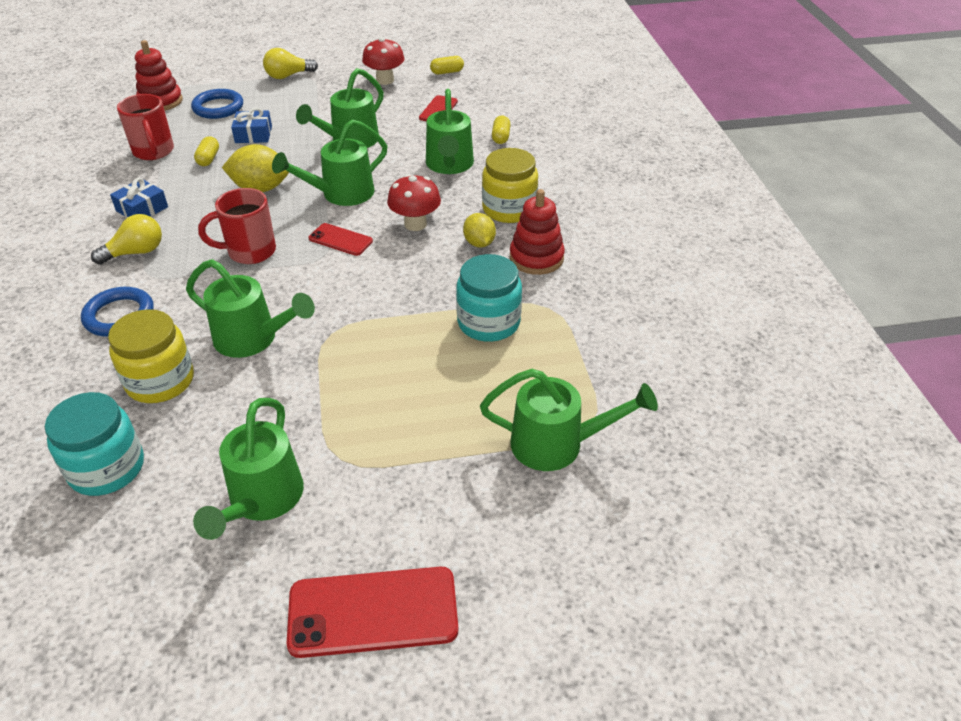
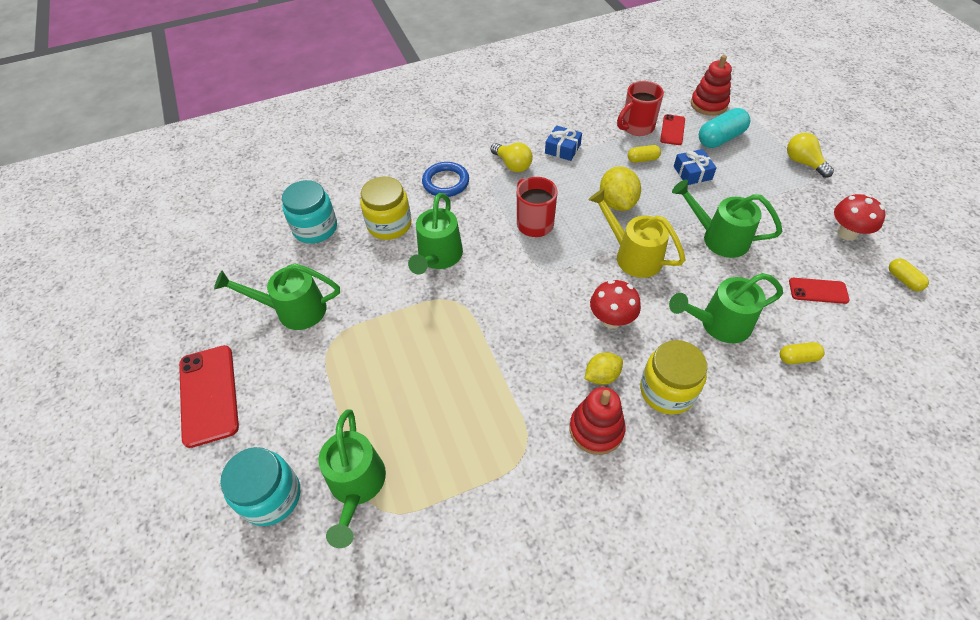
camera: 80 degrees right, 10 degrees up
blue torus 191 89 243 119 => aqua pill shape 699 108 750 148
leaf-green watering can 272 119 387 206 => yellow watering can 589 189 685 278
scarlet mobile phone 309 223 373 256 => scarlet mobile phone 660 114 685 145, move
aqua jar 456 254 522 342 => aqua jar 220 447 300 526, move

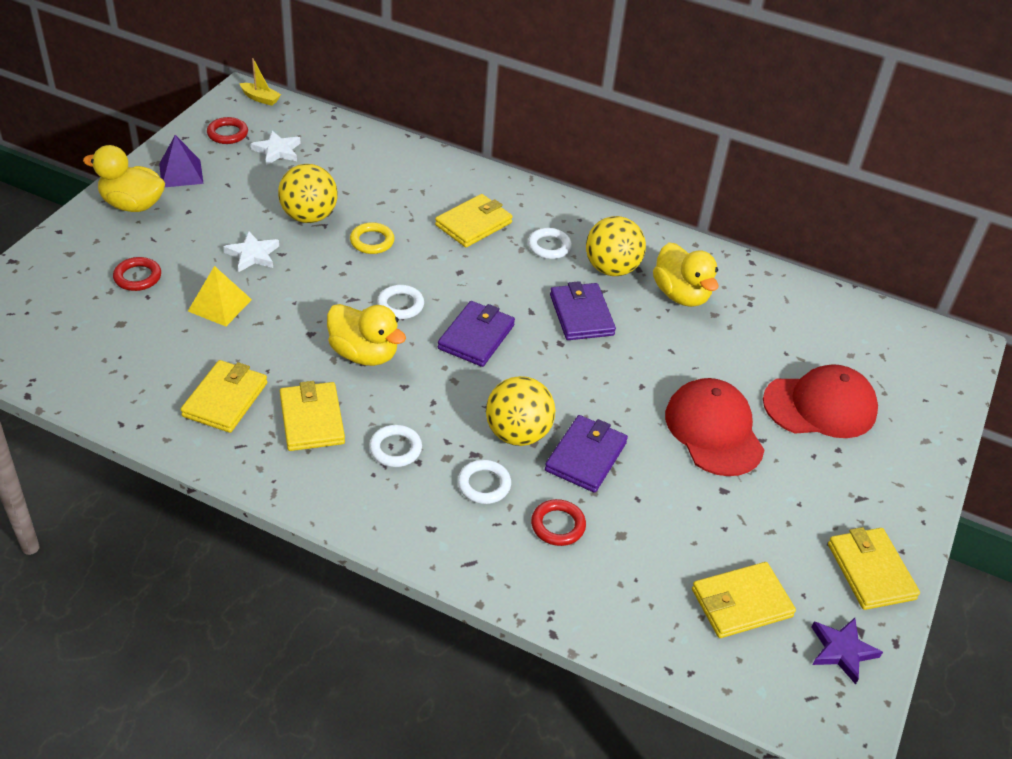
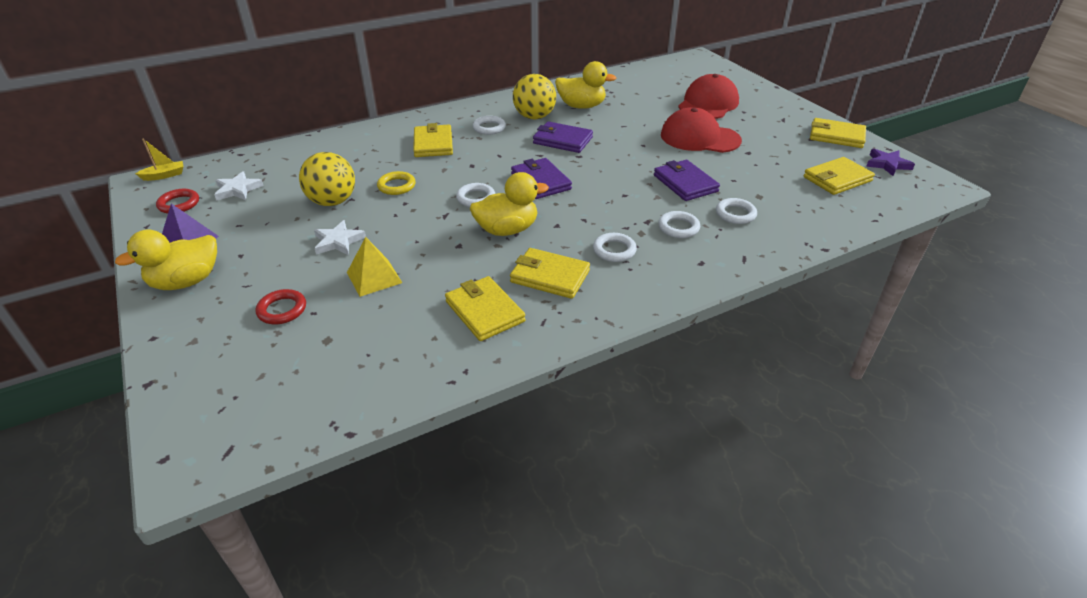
camera: 50 degrees left, 5 degrees down
yellow play ball 486 376 555 446 => nothing
scarlet torus 531 499 586 546 => pure white torus 716 198 757 224
yellow billfold 692 562 796 638 => yellow billfold 804 157 875 195, 45 degrees clockwise

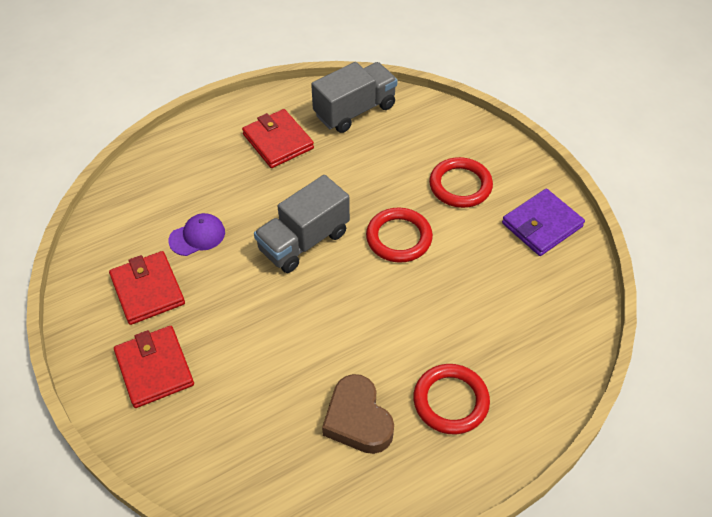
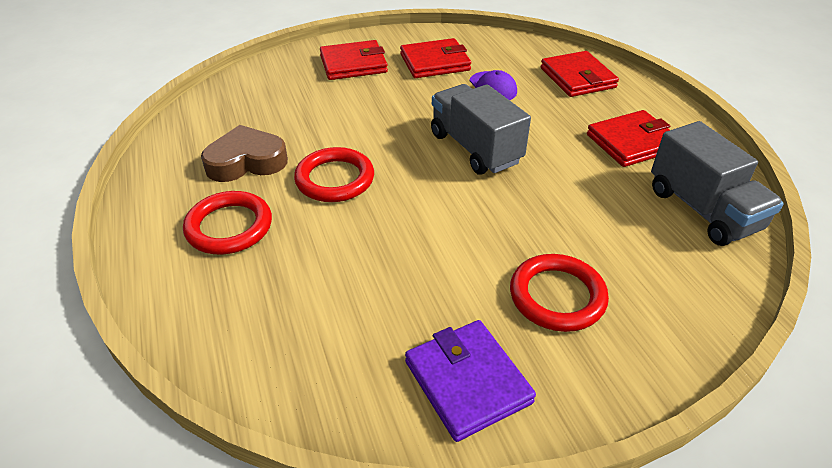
camera: 100 degrees right, 10 degrees down
scarlet torus 366 208 433 263 => scarlet torus 294 147 374 202, move
nothing => scarlet billfold 541 51 619 97

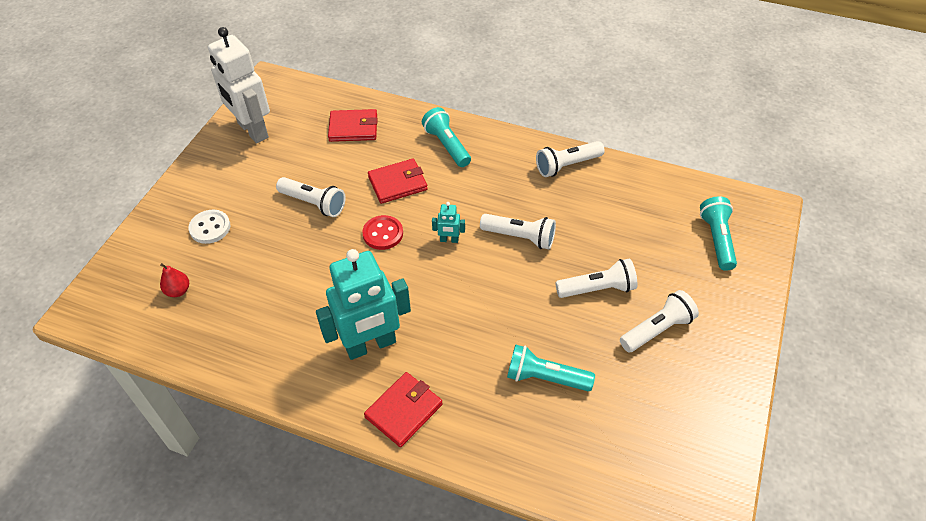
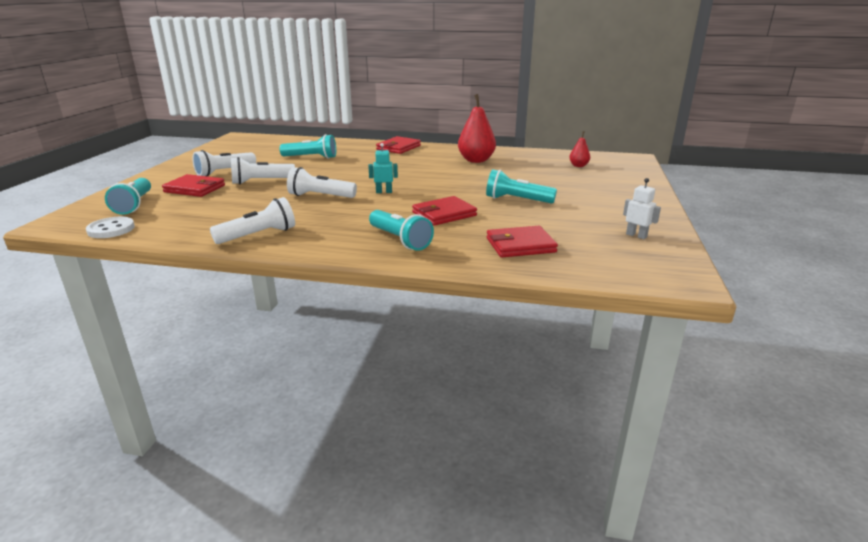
camera: 170 degrees right, 25 degrees down
pure white shirt button 188 210 231 244 => pure white shirt button 86 217 135 238, move
pure white robot 208 27 270 143 => pure white robot 623 178 661 239, x0.41
pure white torch 276 177 346 217 => aqua torch 486 169 557 204
aqua robot 316 249 411 360 => nothing
scarlet shirt button 362 215 403 250 => nothing
nothing => scarlet billfold 162 174 225 197
nothing => scarlet pear 458 94 496 163

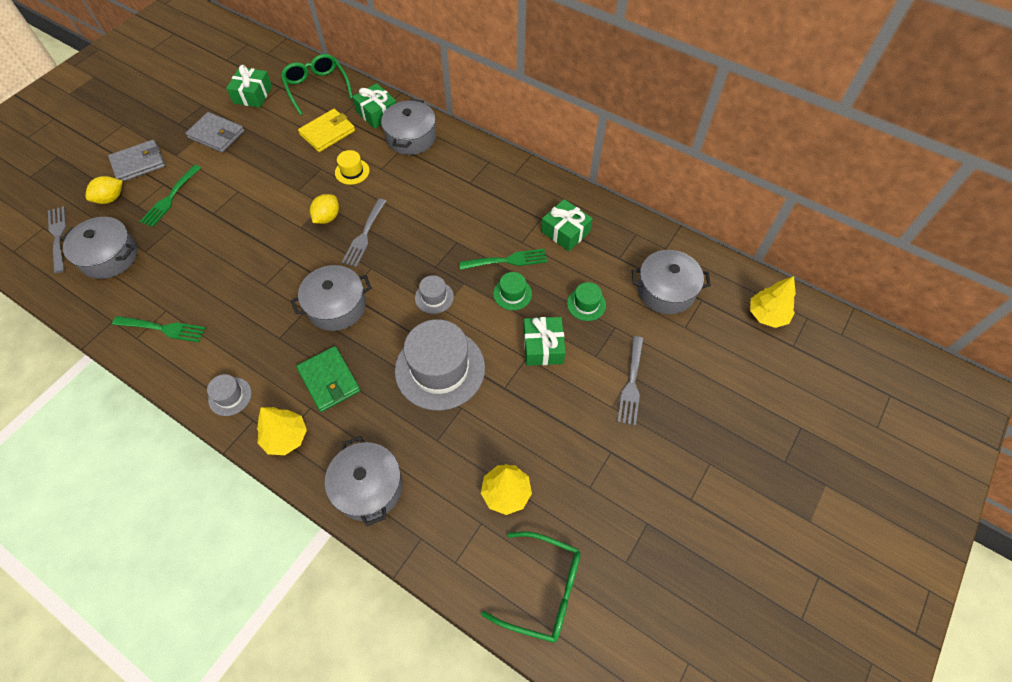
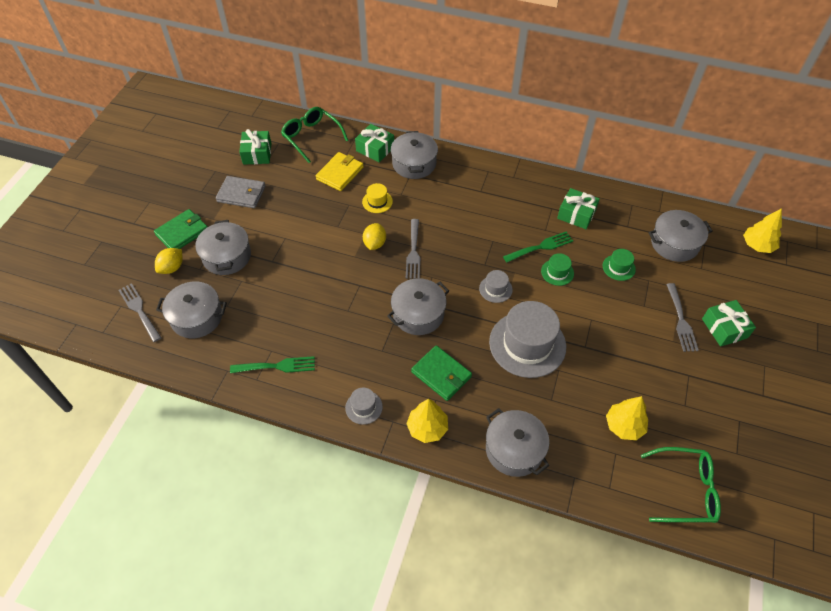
camera: 15 degrees left, 5 degrees down
ash-grey billfold 108 140 165 182 => leaf-green billfold 154 209 208 249
leaf-green dinner fork 140 165 201 227 => ash-grey cooking pot 195 220 251 275
leaf-green wrapped gift 523 317 566 366 => leaf-green wrapped gift 702 300 756 347, move

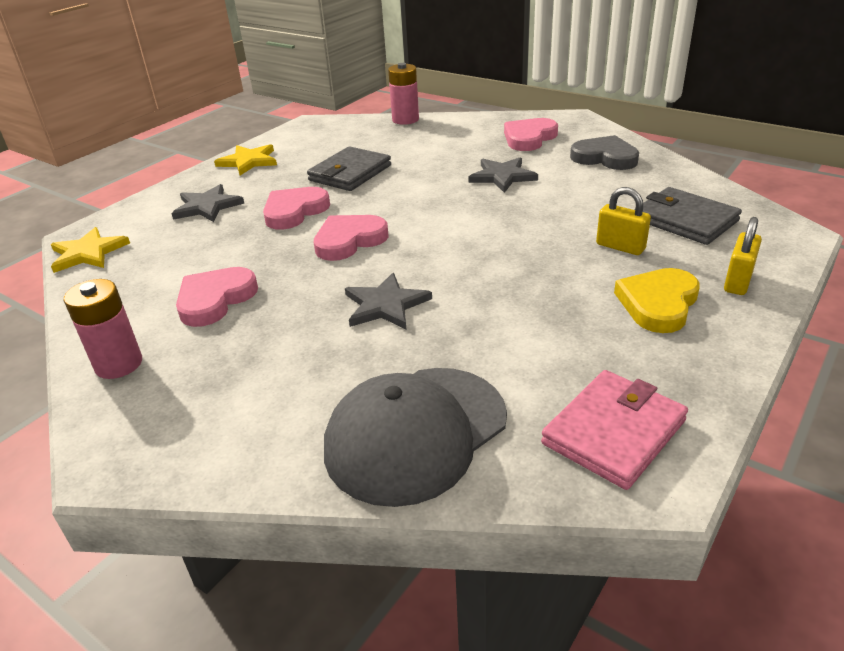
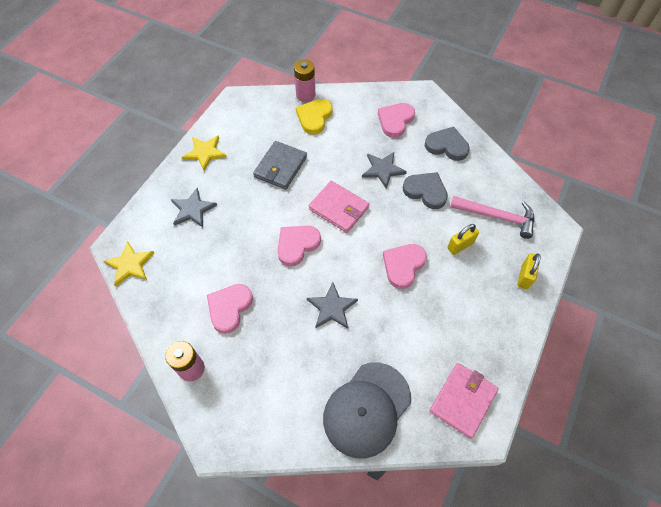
camera: 10 degrees left, 25 degrees up
rosy love heart 263 187 330 230 => rosy love heart 383 244 427 289, move
yellow lock 596 187 651 255 => yellow lock 447 224 479 255, 60 degrees counterclockwise
yellow love heart 614 268 700 333 => yellow love heart 296 99 333 135, move
ash-grey billfold 635 187 742 245 => rosy carpenter's hammer 450 196 534 239
nothing => rosy billfold 309 181 369 233
nothing => ash-grey love heart 403 172 448 209

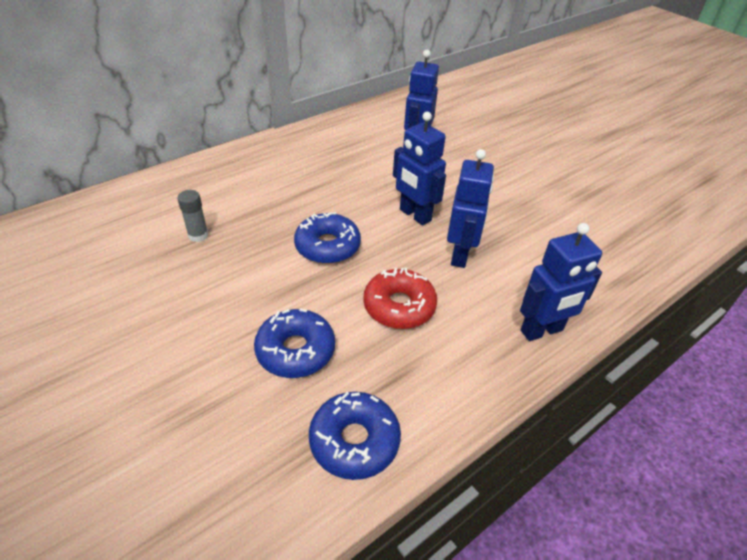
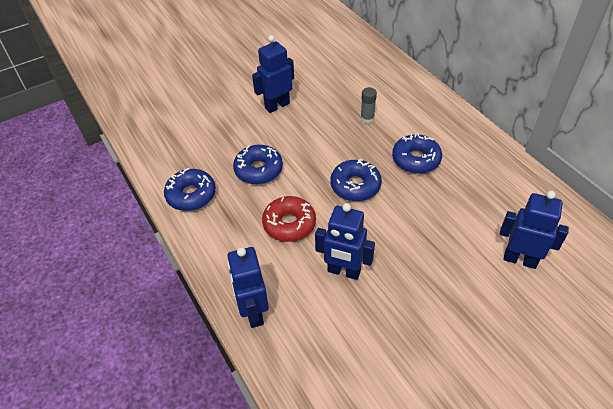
camera: 100 degrees right, 5 degrees up
blue robot 393 112 446 226 => blue robot 252 35 294 113, move
nothing => blue donut 392 133 442 174

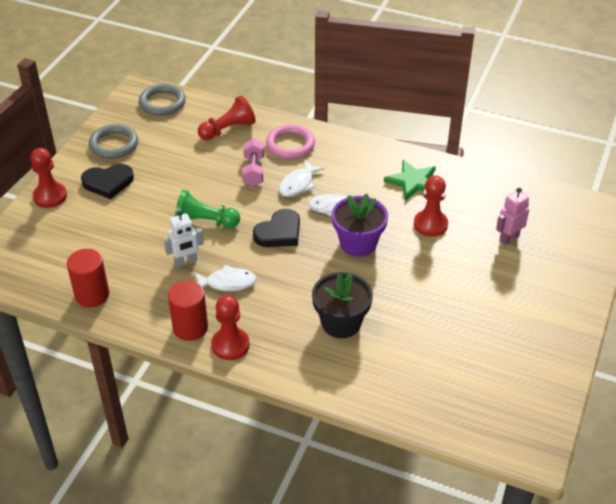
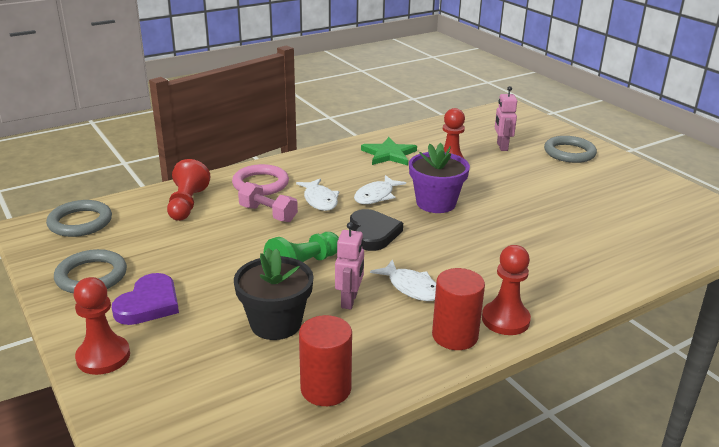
camera: 55 degrees left, 15 degrees down
jet-black love heart 81 164 134 199 => violet love heart 112 273 179 325
pure white robot 164 211 204 267 => rosy robot 335 222 364 309
pure white fish 194 265 257 291 => pure white fish 370 259 436 301, 105 degrees clockwise
jet-black flower pot 312 272 373 338 => jet-black flower pot 234 248 314 340, move
nothing => ash-grey torus 544 136 597 163

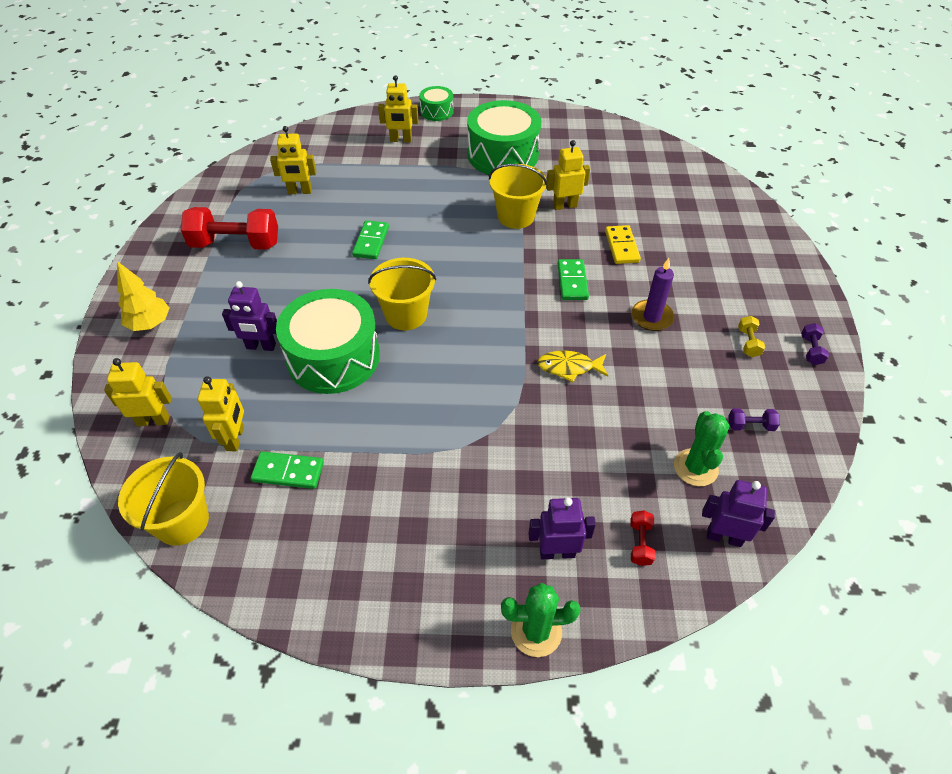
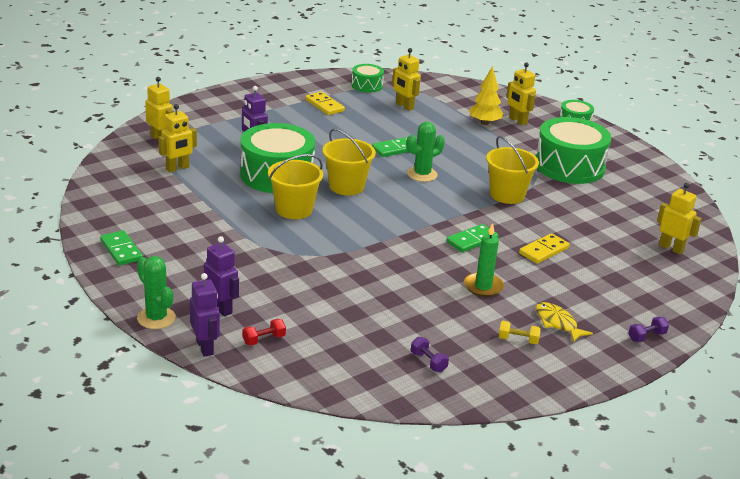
camera: 50 degrees right, 20 degrees down
yellow fir tree 117 261 170 331 => yellow fir tree 469 66 503 125, move
yellow bucket 118 452 209 546 => yellow bucket 268 154 323 219, move
scarlet free weight 181 207 278 250 => yellow domino tile 305 92 345 115
leaf-green domino tile 251 451 324 489 => leaf-green domino tile 100 230 143 265, move
yellow fish 537 350 608 382 => yellow fish 536 302 593 343, move
yellow robot 546 140 590 210 => yellow robot 657 183 702 254, move
violet candle 632 258 674 331 => leaf-green candle 464 223 504 297
leaf-green cactus 674 411 730 486 => leaf-green cactus 407 122 445 182, move
violet robot 702 480 775 547 => violet robot 190 273 220 357, move
yellow free weight 738 316 765 357 => yellow free weight 499 321 541 344, 45 degrees clockwise
violet free weight 801 323 829 365 => violet free weight 628 316 669 342, move
nothing => leaf-green snare drum 352 64 384 93

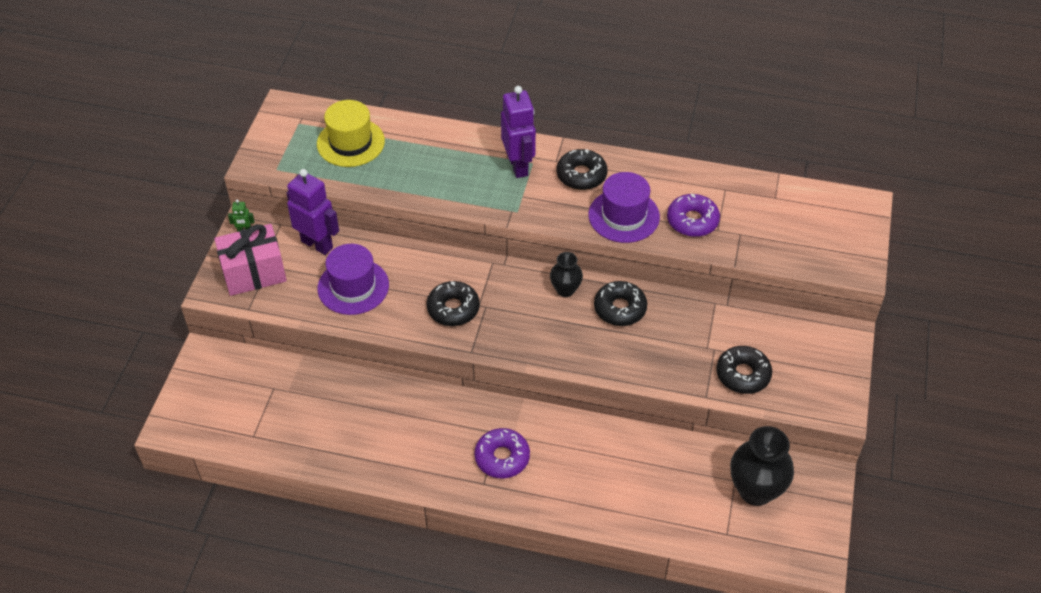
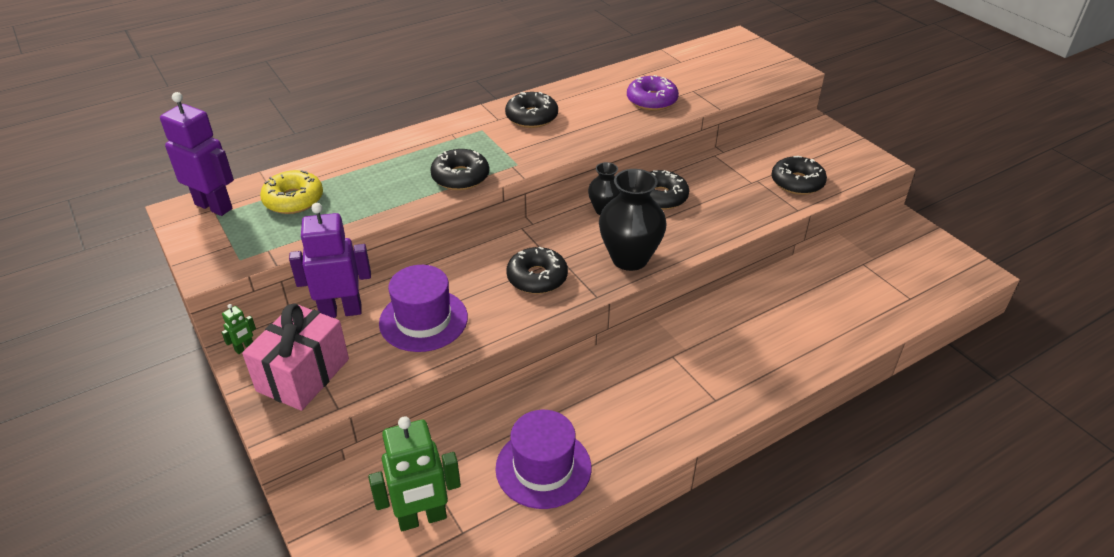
camera: 45 degrees left, 10 degrees down
yellow hat 317 100 385 167 => yellow donut 260 170 323 214
violet donut 474 428 530 478 => nothing
violet robot 501 86 536 178 => violet robot 160 92 234 216, move
violet hat 589 172 660 243 => violet hat 496 410 591 509, move
jet-black flower vase 730 426 794 506 => jet-black flower vase 599 169 666 271, move
nothing => leaf-green robot 368 416 461 531
nothing => jet-black donut 430 149 489 190

